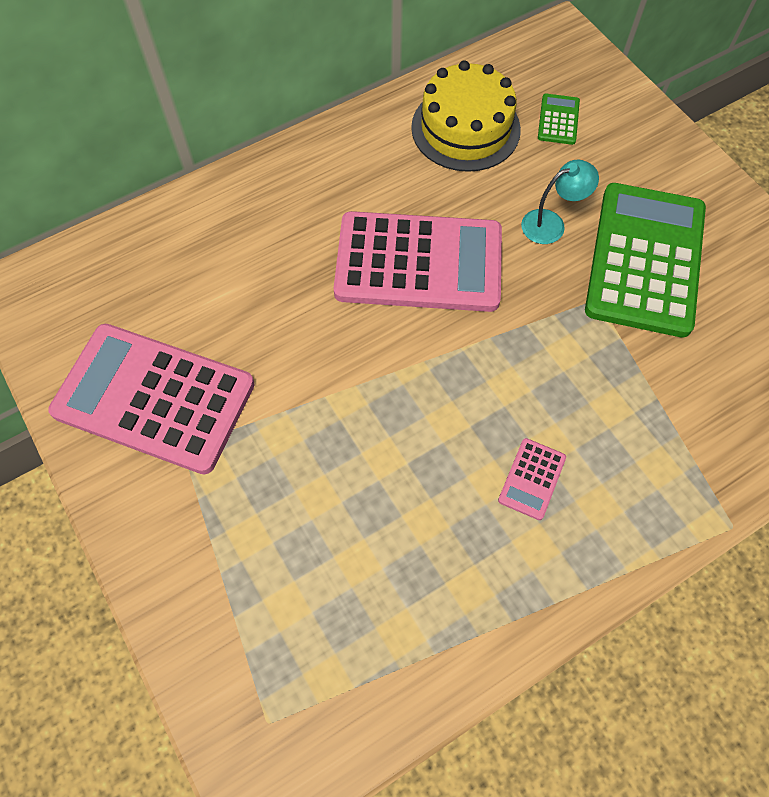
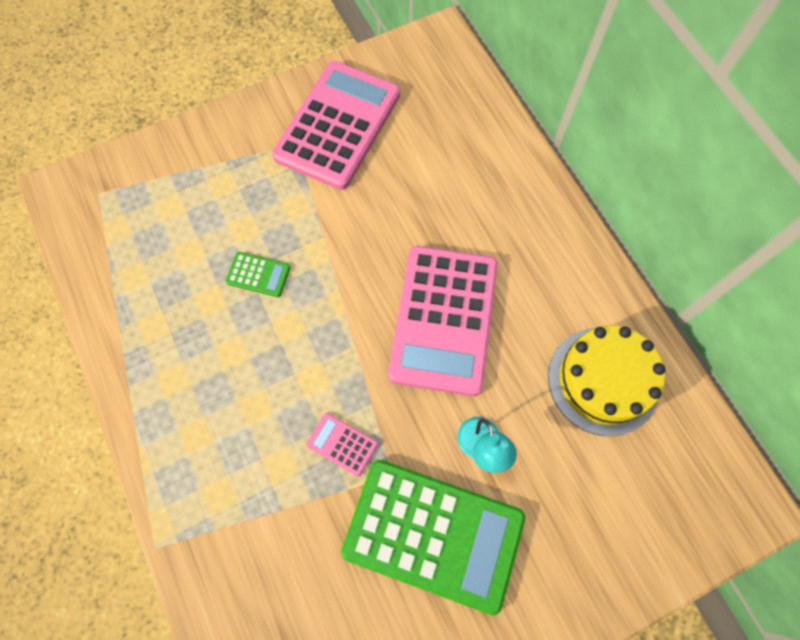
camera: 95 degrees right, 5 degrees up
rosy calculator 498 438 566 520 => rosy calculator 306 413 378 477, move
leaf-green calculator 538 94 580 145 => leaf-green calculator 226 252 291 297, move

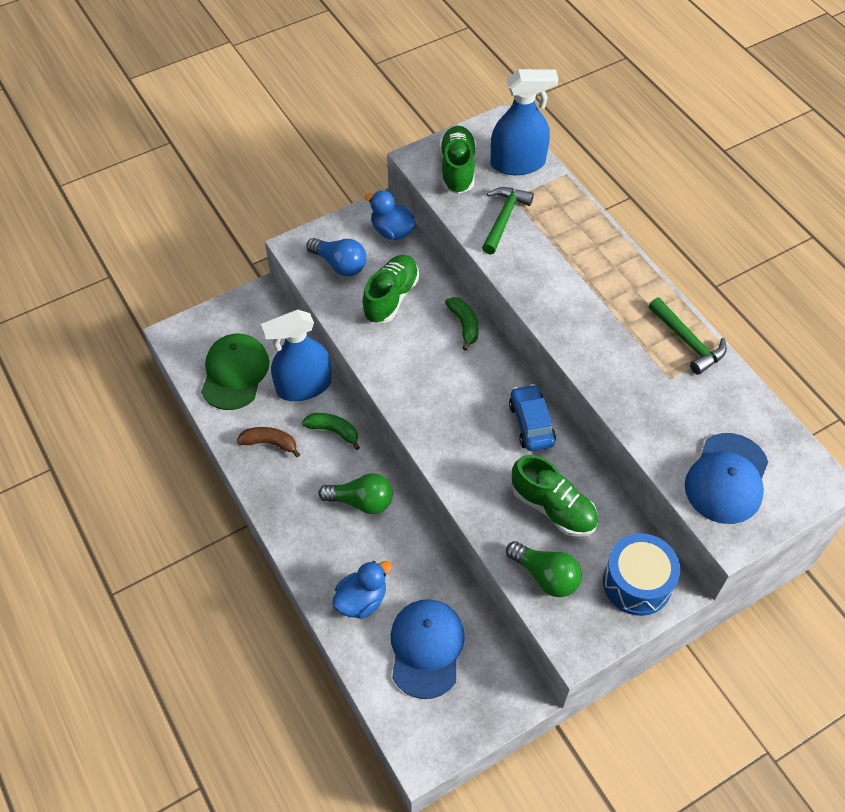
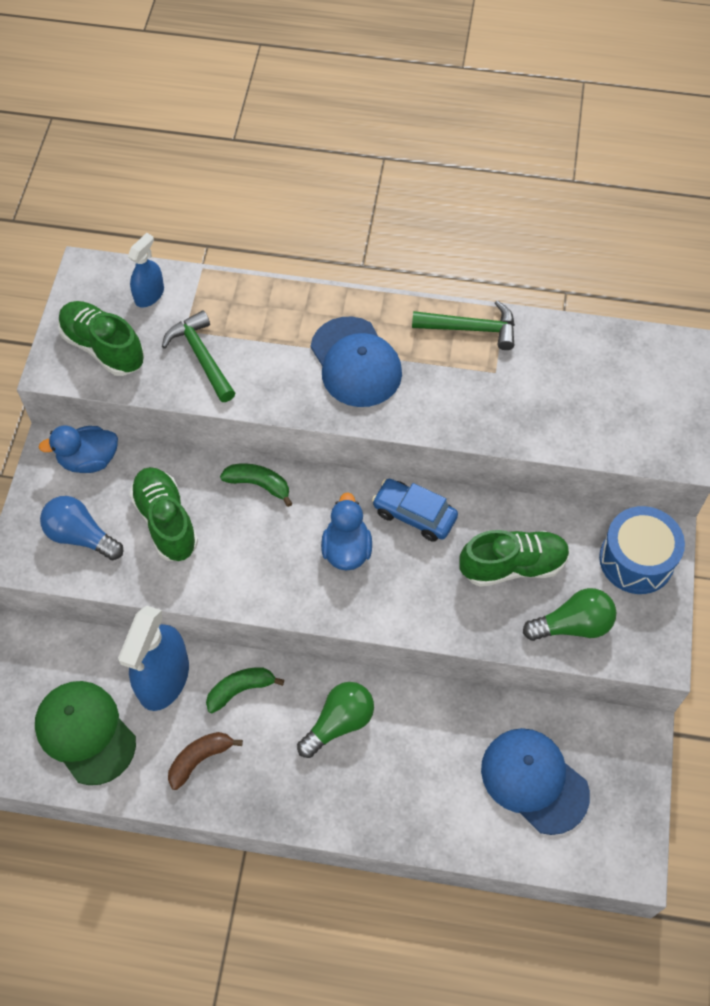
camera: 50 degrees left, 5 degrees up
blue bulb 306 238 366 276 => blue bulb 40 496 123 560, 135 degrees counterclockwise
blue rubber duck 332 561 392 619 => blue rubber duck 321 492 372 570, move
blue spray cleaner 491 69 558 175 => blue spray cleaner 128 233 164 308, x0.54
blue cap 685 433 768 524 => blue cap 311 317 402 407, move

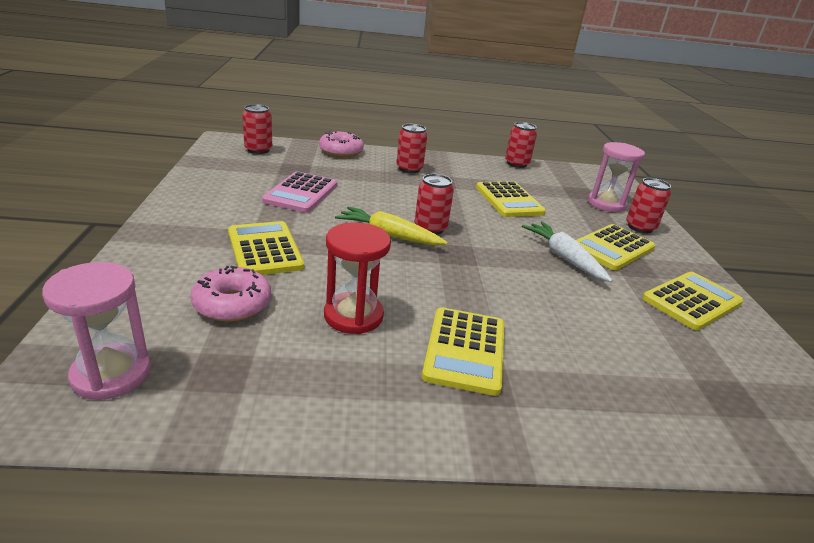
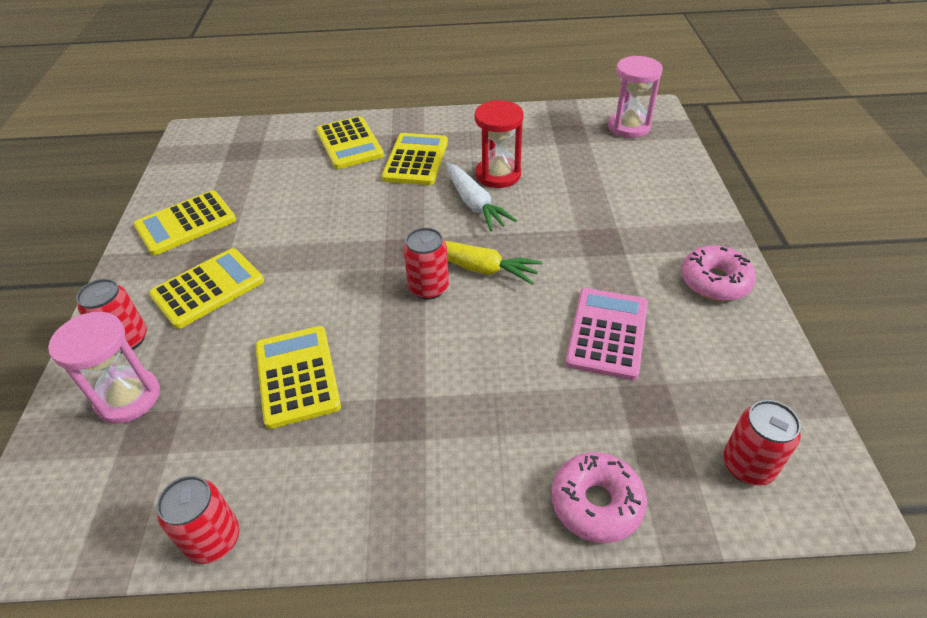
camera: 175 degrees left, 15 degrees up
rosy donut 191 266 271 322 => rosy donut 681 245 756 301, move
yellow calculator 228 221 304 275 => yellow calculator 316 116 384 169, move
scarlet tin 396 124 427 173 => nothing
pure white root vegetable 522 222 612 282 => pure white root vegetable 446 162 517 231, move

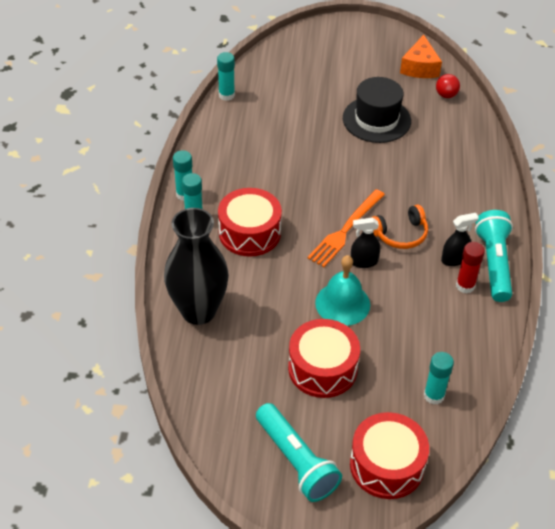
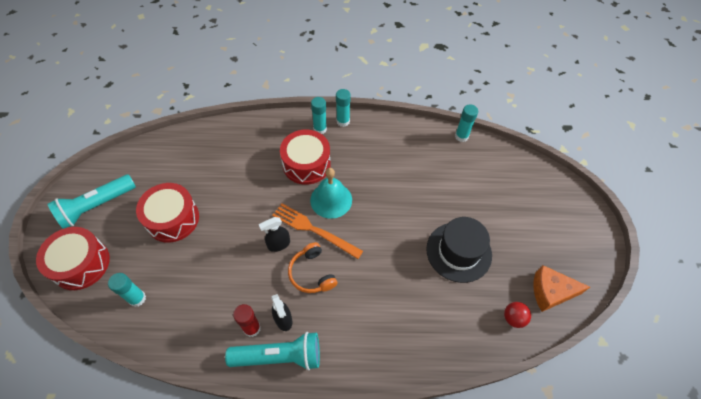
camera: 85 degrees right, 10 degrees up
jet-black flower vase 164 208 229 325 => nothing
aqua bell 315 255 370 326 => aqua bell 310 168 352 219, move
jet-black spray cleaner 351 218 380 268 => jet-black spray cleaner 259 217 290 252, 105 degrees counterclockwise

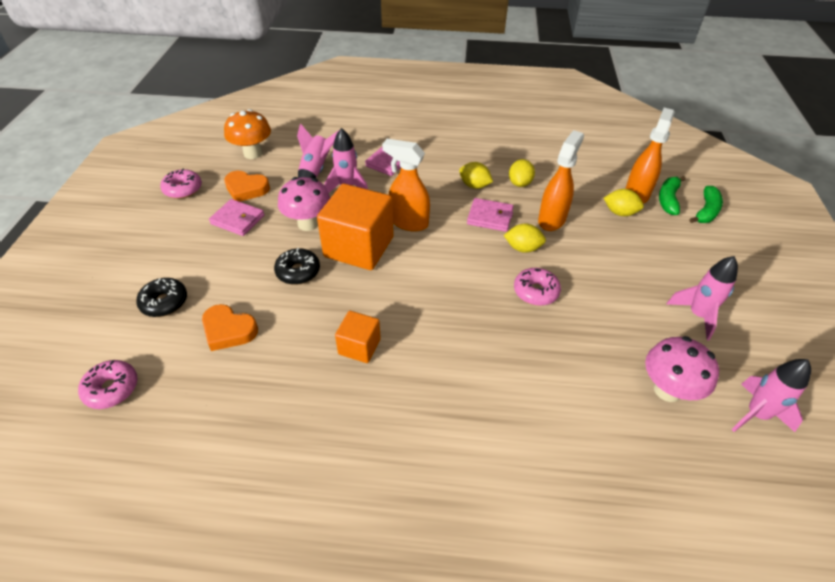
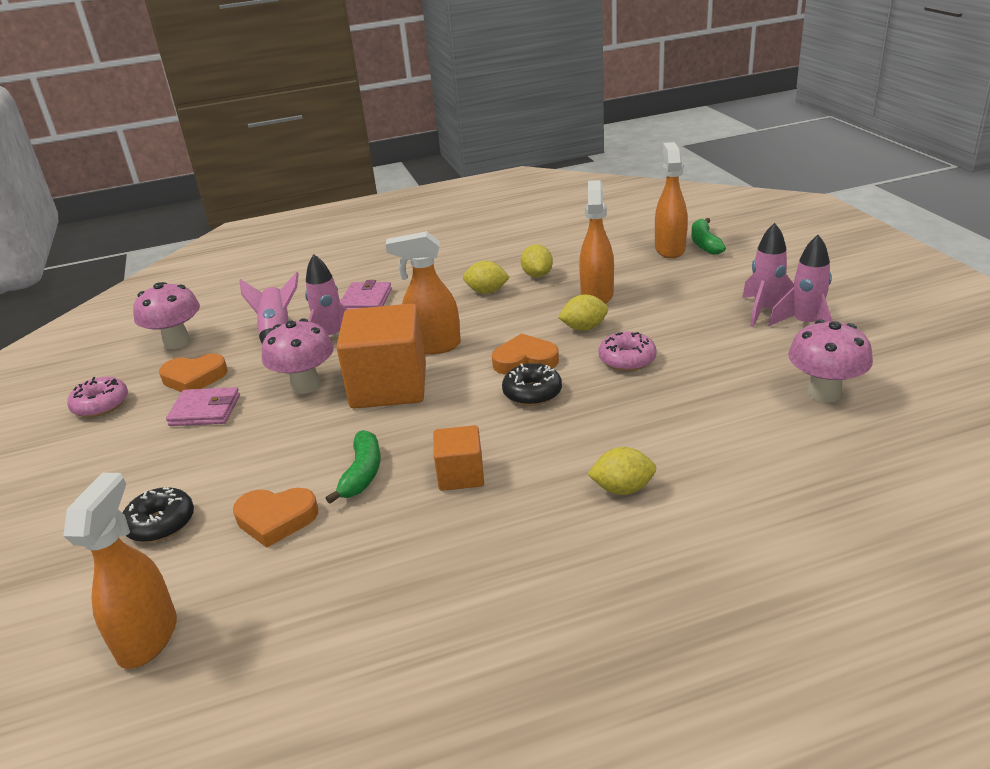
camera: 20 degrees left, 15 degrees down
rosy donut 78 360 137 409 => orange-coloured spray cleaner 63 473 177 669
orange-coloured fungus 224 109 271 159 => rosy fungus 133 282 200 349
jet-black donut 274 248 320 285 => jet-black donut 502 363 562 406, move
rosy billfold 467 198 514 232 => nothing
yellow toy lemon 604 189 644 216 => yellow toy lemon 587 447 656 495, move
leaf-green banana 690 186 723 223 => leaf-green banana 325 430 381 504, move
rosy rocket 731 359 811 432 => rosy rocket 742 223 794 327, move
nothing => orange-coloured love heart 492 333 559 375

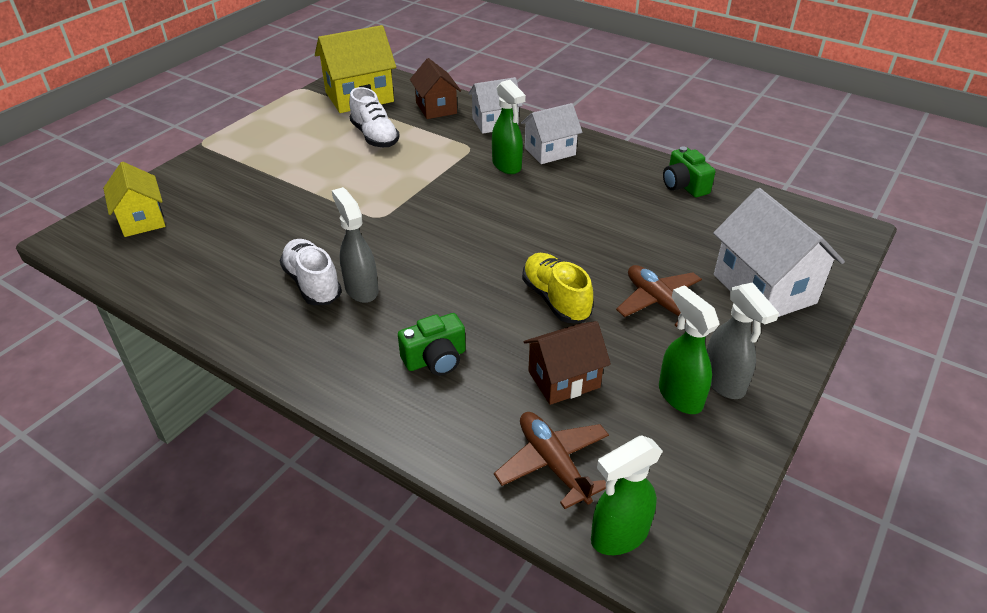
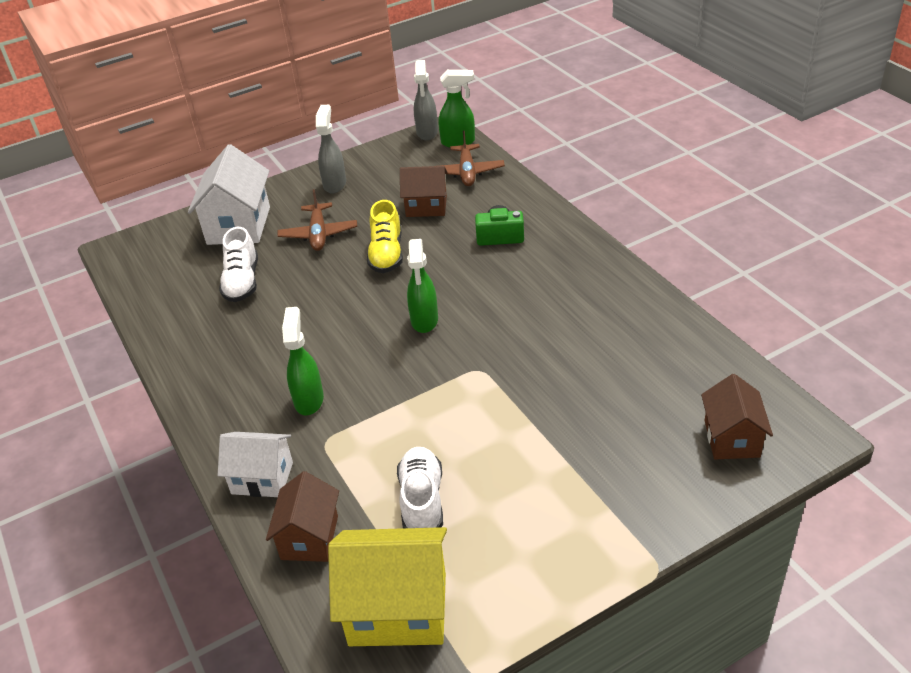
camera: 150 degrees left, 0 degrees up
yellow cottage 103 162 165 237 => dark brown cottage 701 374 773 459
pure white sneaker 280 239 342 305 => pure white sneaker 219 227 258 302, move
ash-grey spray cleaner 332 187 378 303 => ash-grey spray cleaner 414 60 438 140, move
pure white cottage 521 103 582 164 => nothing
leaf-green spray cleaner 659 285 720 414 => leaf-green spray cleaner 407 239 438 333, move
leaf-green camera 663 147 715 197 => nothing

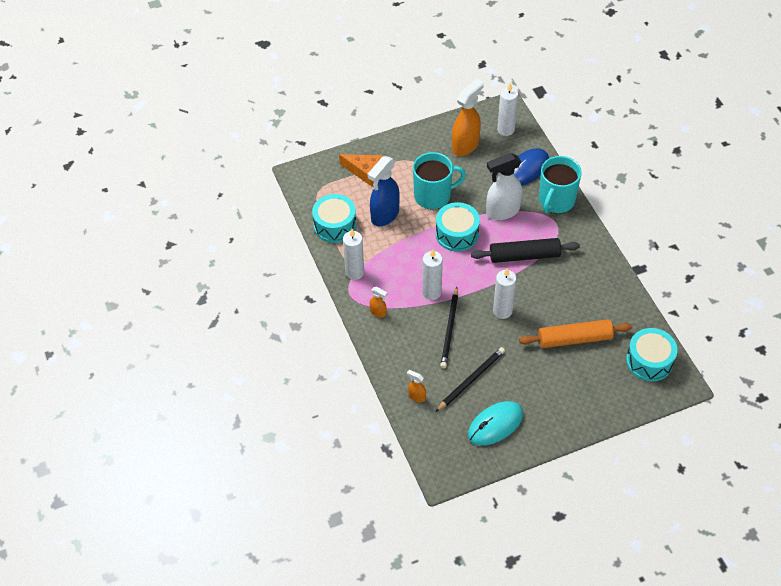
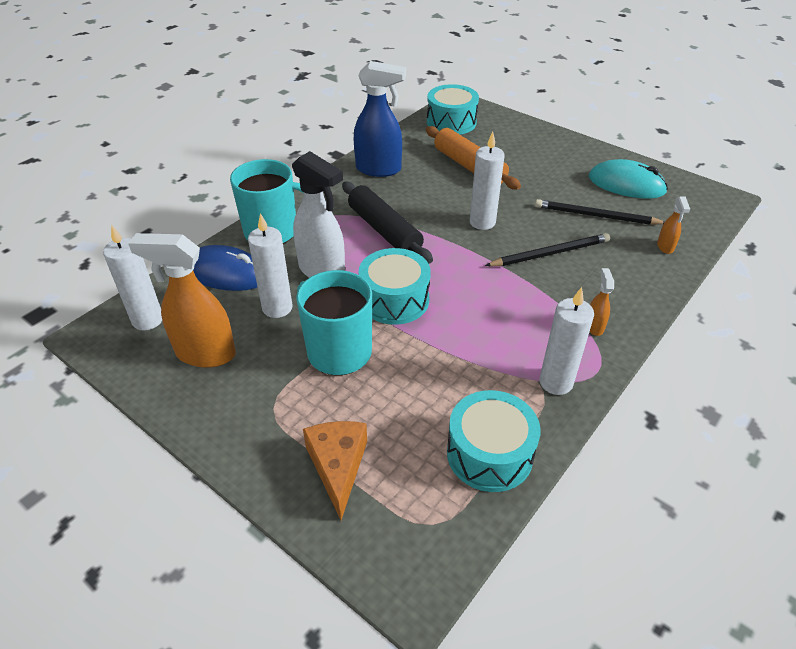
camera: 120 degrees left, 10 degrees down
blue spray cleaner 368 156 400 227 => blue spray cleaner 354 61 406 177, move
pure white candle 422 249 443 300 => pure white candle 248 213 292 318, move

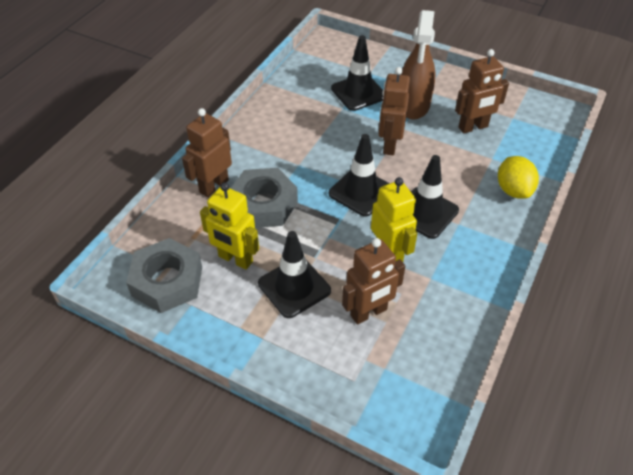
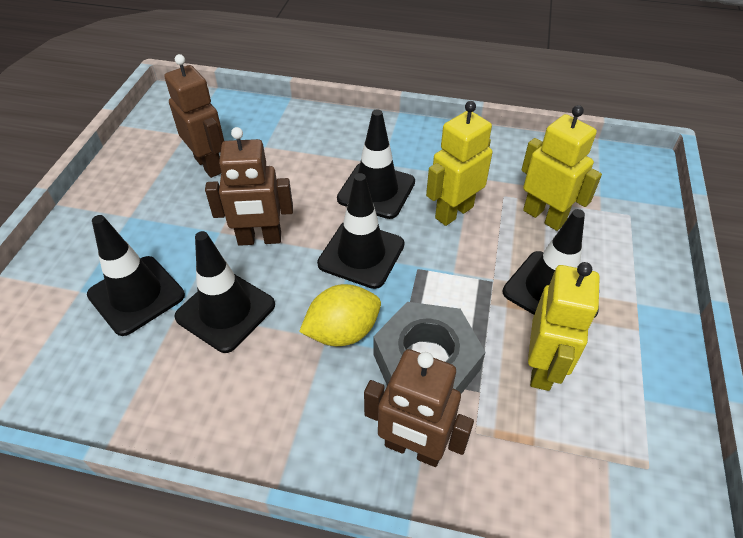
camera: 105 degrees left, 0 degrees up
ash-grey nut 126 238 202 313 => nothing
dark brown robot 342 238 405 325 => yellow robot 521 105 602 231
dark brown spray cleaner 401 10 435 119 => nothing
yellow toy lemon 498 156 539 199 => yellow toy lemon 299 284 381 346, move
nothing => jet-black safety cone 174 231 275 353

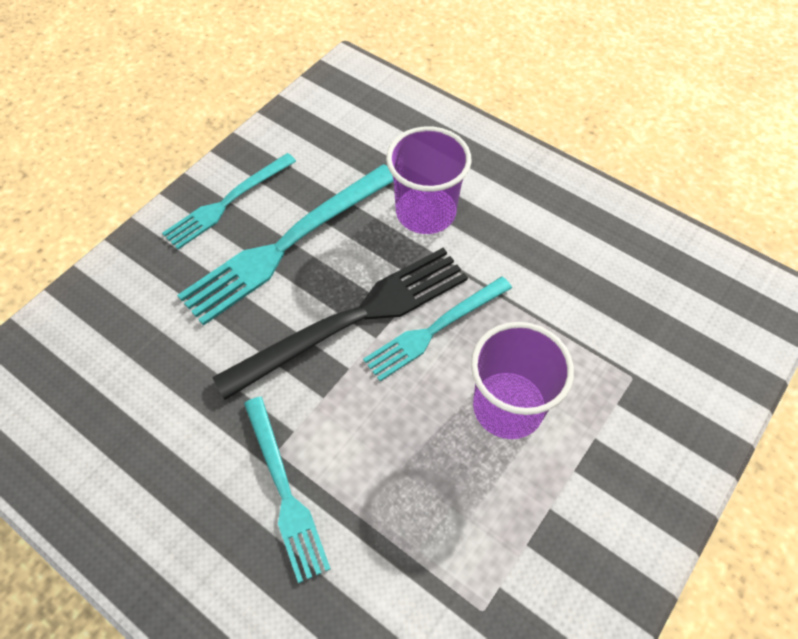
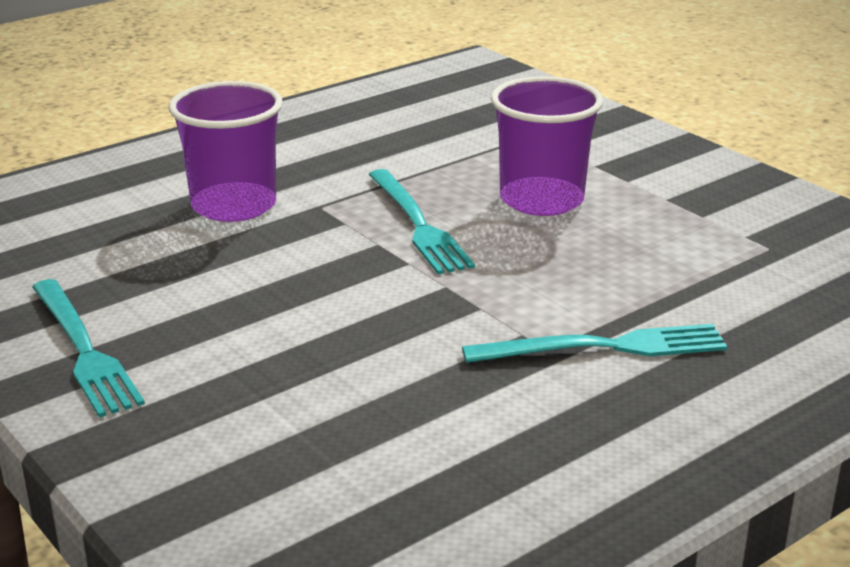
camera: 75 degrees left, 30 degrees down
aqua dinner fork 177 164 393 326 => nothing
jet-black dinner fork 212 248 468 400 => nothing

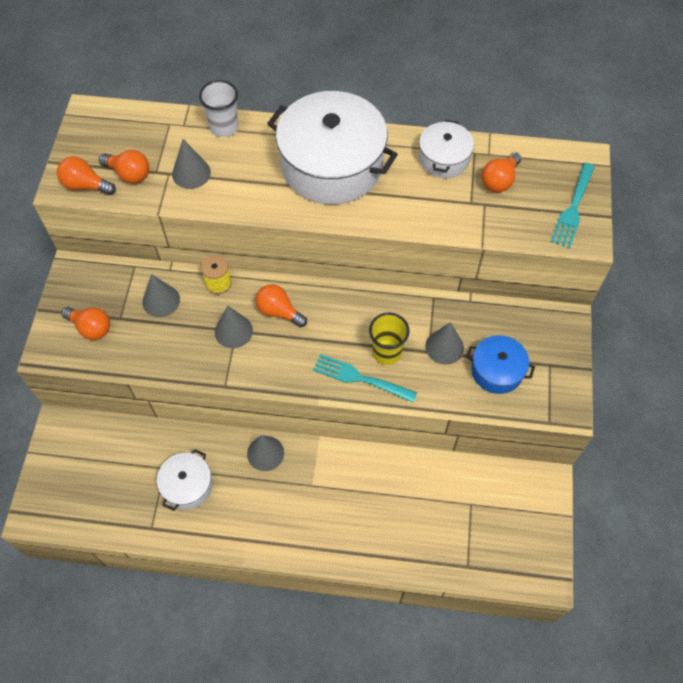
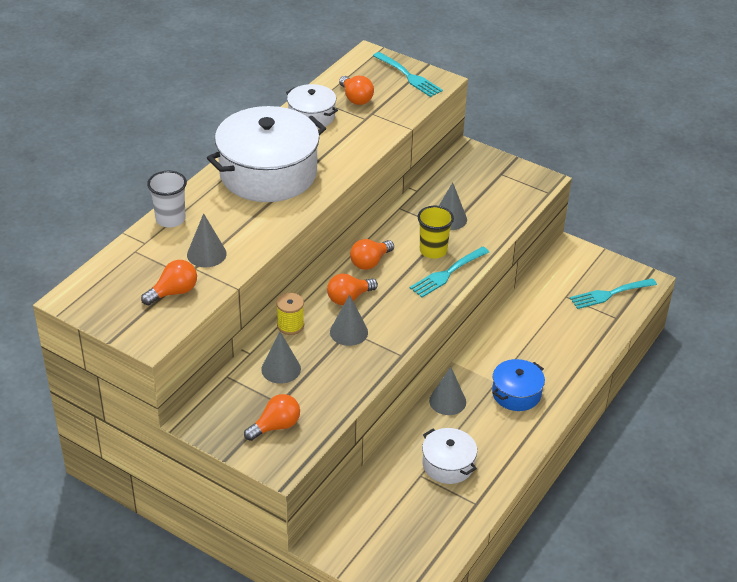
camera: 65 degrees left, 20 degrees down
orange-coloured bulb 57 156 116 195 => orange-coloured bulb 350 239 394 270, move
blue cooking pot 466 335 535 394 => blue cooking pot 492 359 545 411, move
nothing => aqua dinner fork 570 278 657 309

